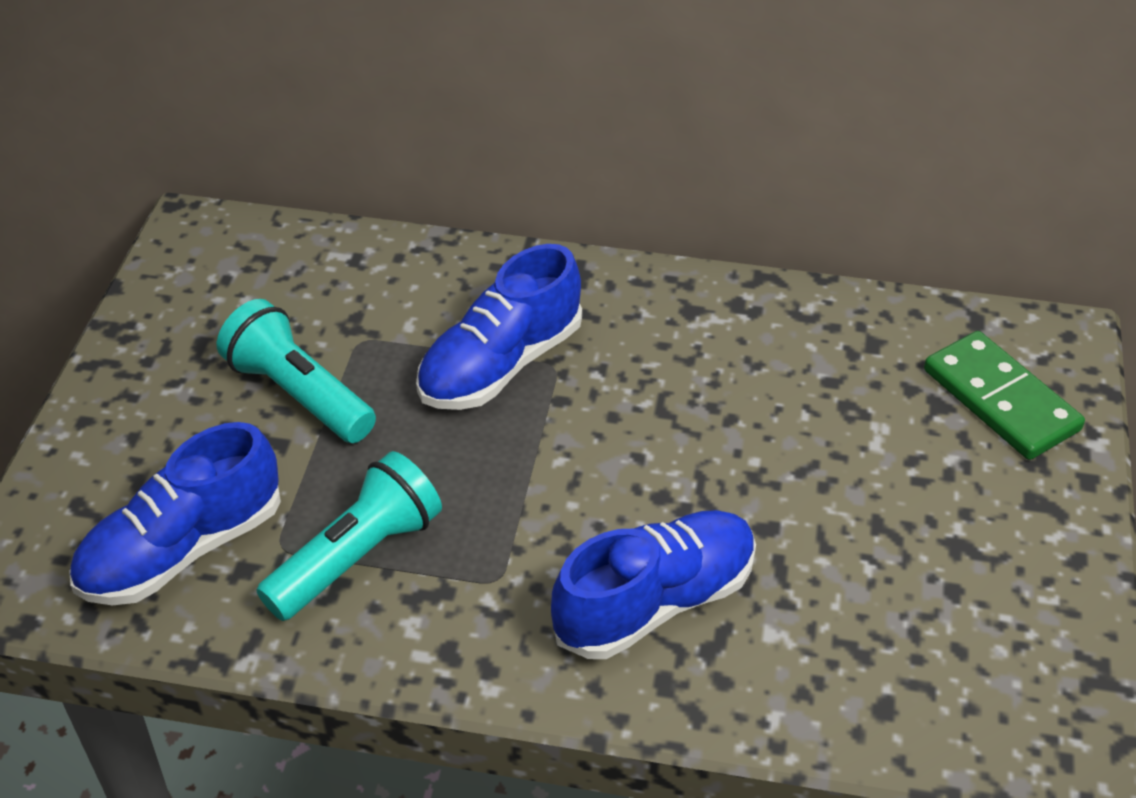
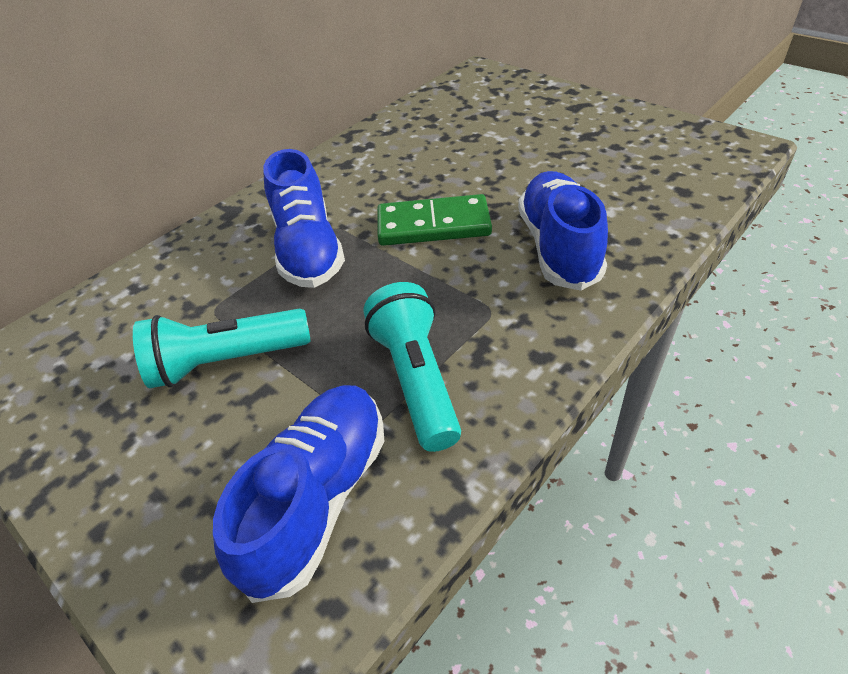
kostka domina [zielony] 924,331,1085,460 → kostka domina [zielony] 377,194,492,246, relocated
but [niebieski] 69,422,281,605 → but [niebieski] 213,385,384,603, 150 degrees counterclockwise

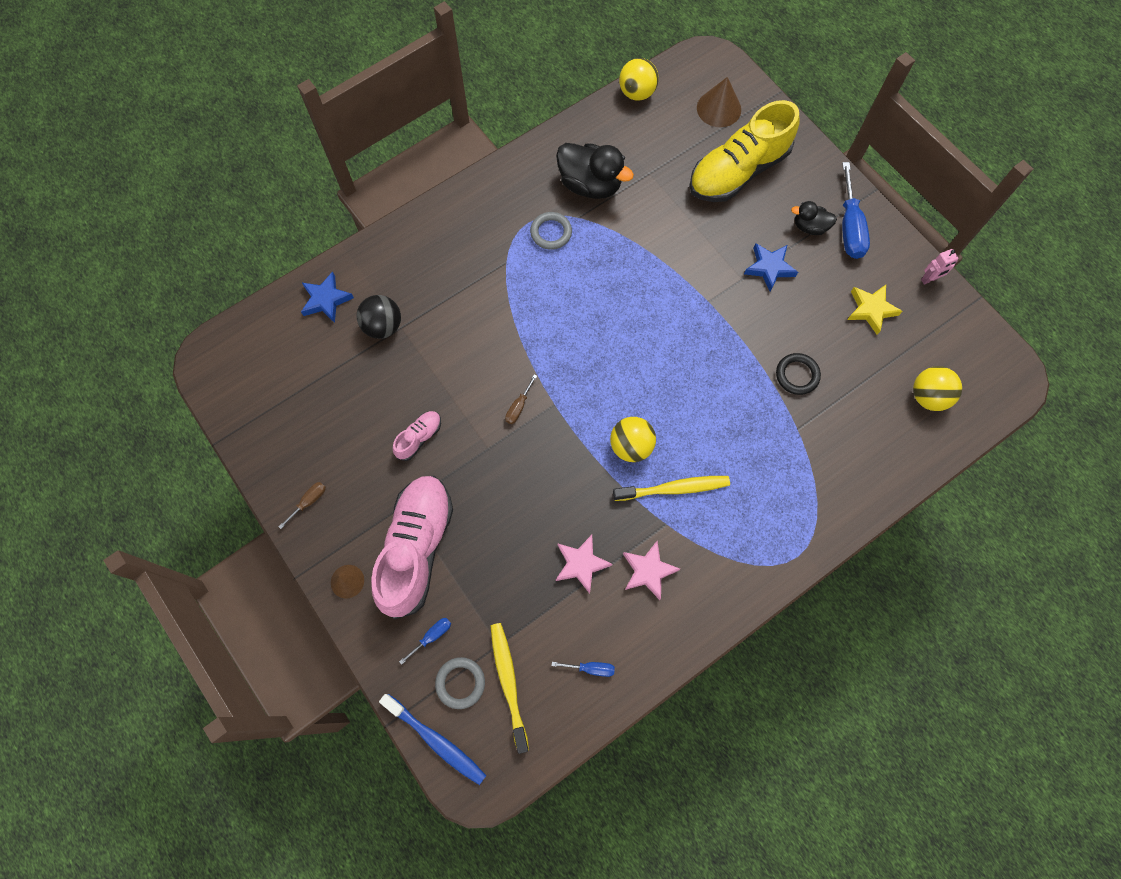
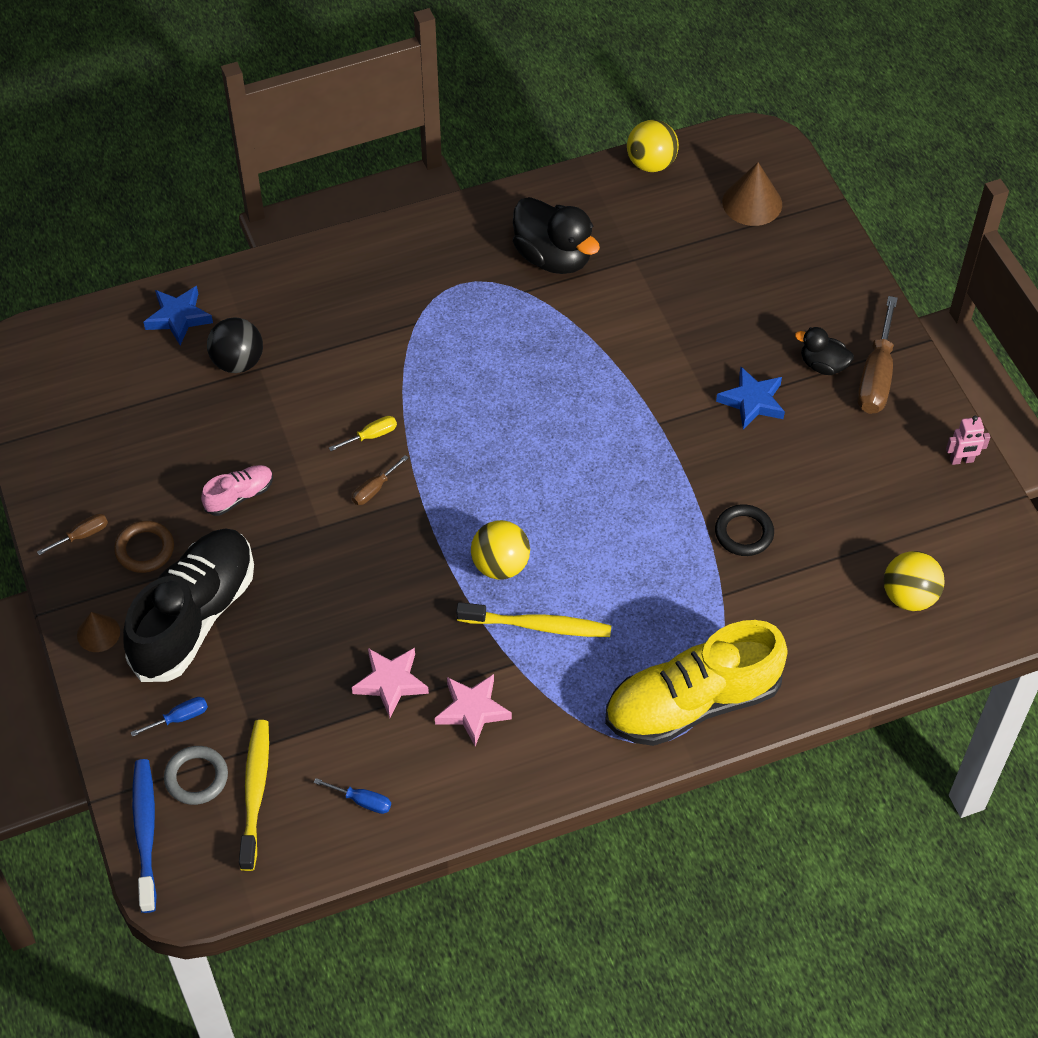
pierścień [szary] 530,212,572,250 → -
gwiazda [żółty] 847,285,903,335 → -
- → pierścień [brązowy] 114,521,174,573
- → śrubokręt [żółty] 329,416,397,451
but [żółty] 689,100,800,202 → but [żółty] 605,620,788,746, relocated
but [różowy] 371,476,453,619 → but [czarny] 123,528,254,682
śrubokręt [niebieski] 842,162,870,259 → śrubokręt [brązowy] 857,296,898,414
szczoteczka do zębów [niebieski] 379,694,487,785 → szczoteczka do zębów [niebieski] 132,759,157,913, 150 degrees counterclockwise

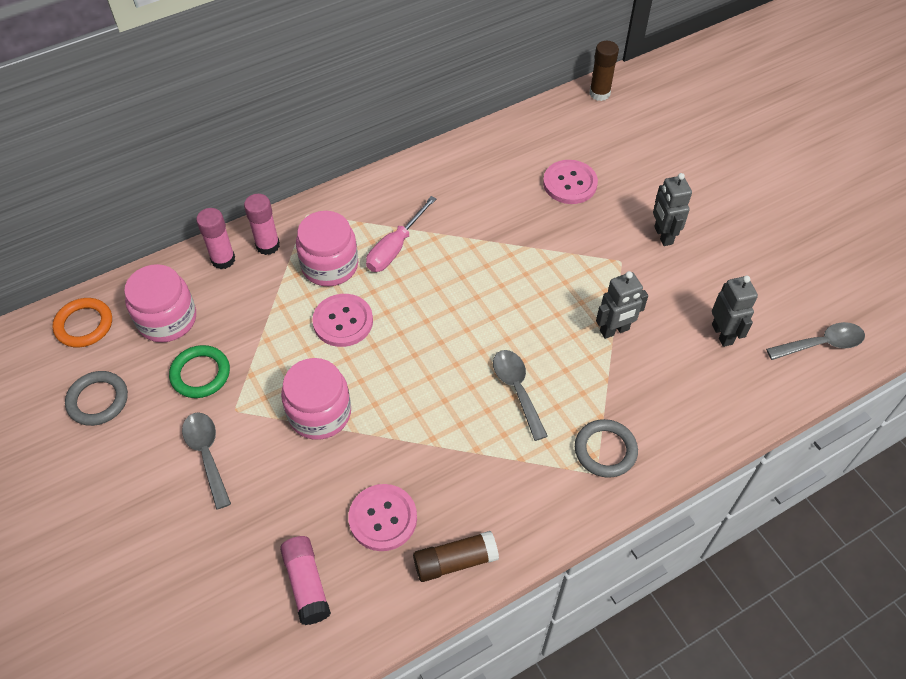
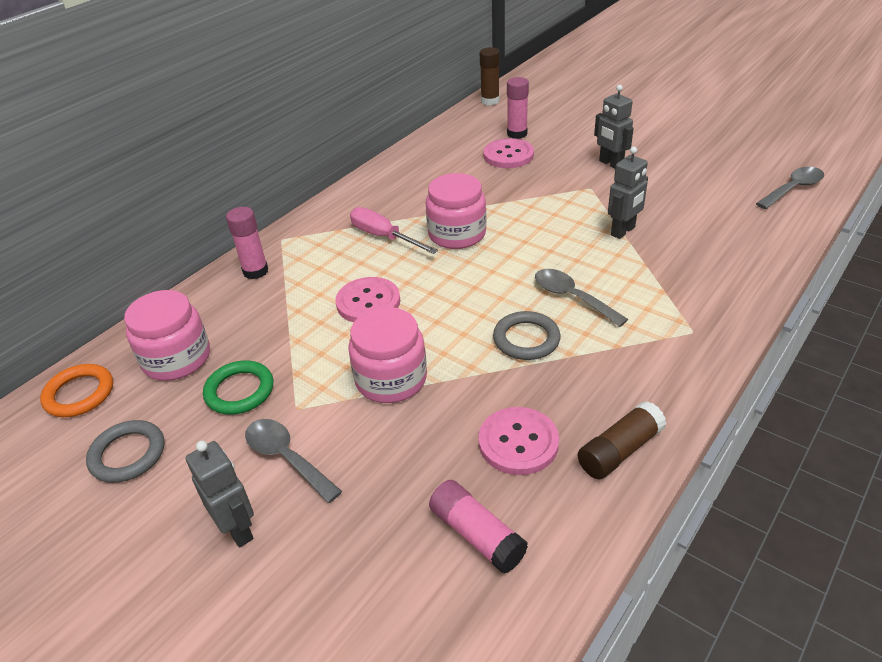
klej w sztyfcie [różowy] 196,208,235,269 → klej w sztyfcie [różowy] 507,77,529,139, relocated
słoik [różowy] 296,211,358,286 → słoik [różowy] 426,173,486,249, relocated
pierścień [szary] 575,419,638,478 → pierścień [szary] 493,311,561,360, relocated
robot [szary] 712,276,758,347 → robot [szary] 186,441,254,548, relocated
śrubokręt [różowy] 366,196,436,272 → śrubokręt [różowy] 350,207,438,254, 120 degrees clockwise

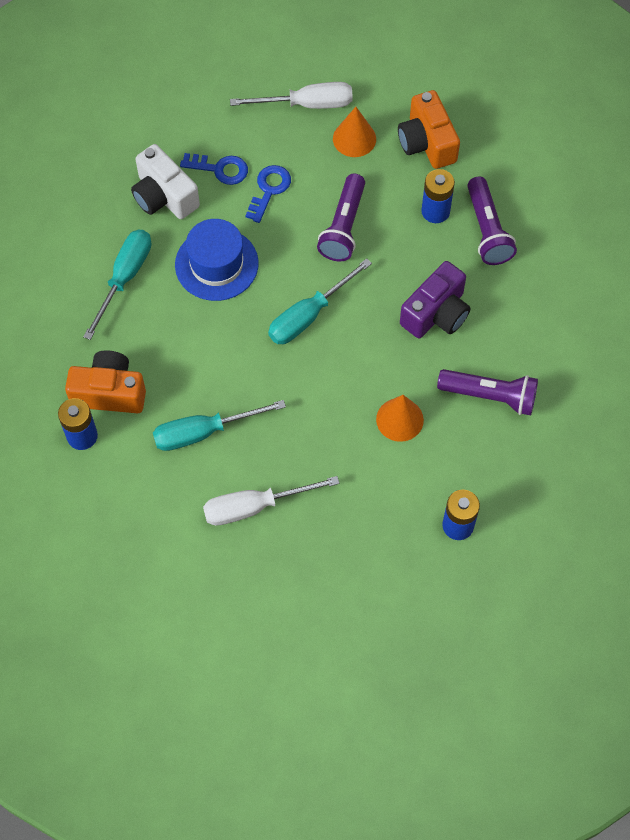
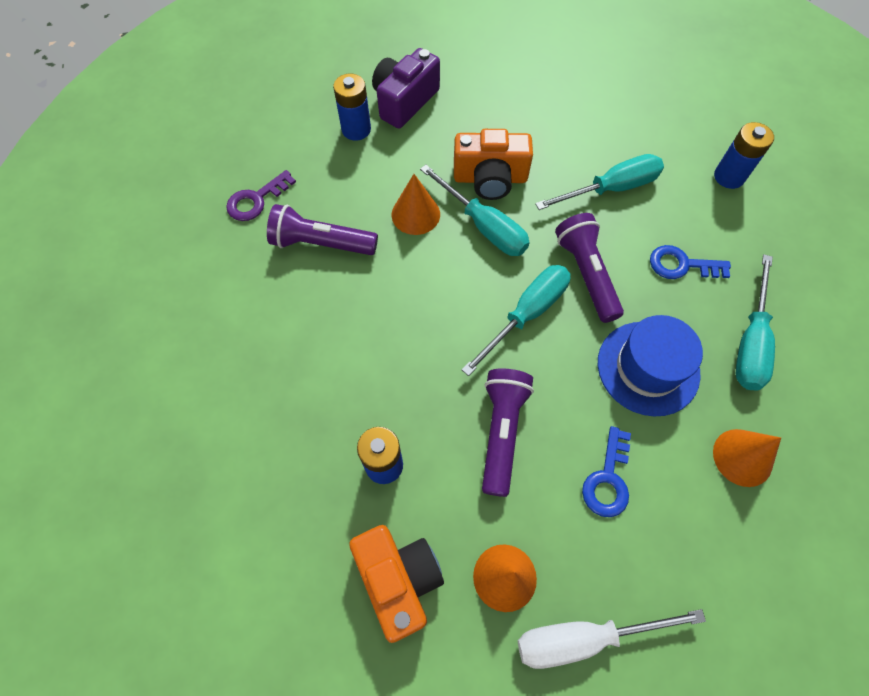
śrubokręt [biały] 203,476,340,526 → -
- → klucz [fioletowy] 226,170,296,221
- → śrubokręt [turkusowy] 420,165,530,256
aparat fotograficzny [pomarańczowy] 65,350,146,413 → aparat fotograficzny [pomarańczowy] 454,129,533,200, relocated
klucz [niebieski] 180,153,248,185 → klucz [niebieski] 650,245,731,279, relocated
aparat fotograficzny [fioletowy] 400,261,471,338 → aparat fotograficzny [fioletowy] 372,48,440,129, relocated
latarka [fioletowy] 467,176,517,265 → latarka [fioletowy] 555,213,624,323, relocated
aparat fotograficzny [biały] 131,144,200,219 → stożek [pomarańczowy] 713,429,781,487

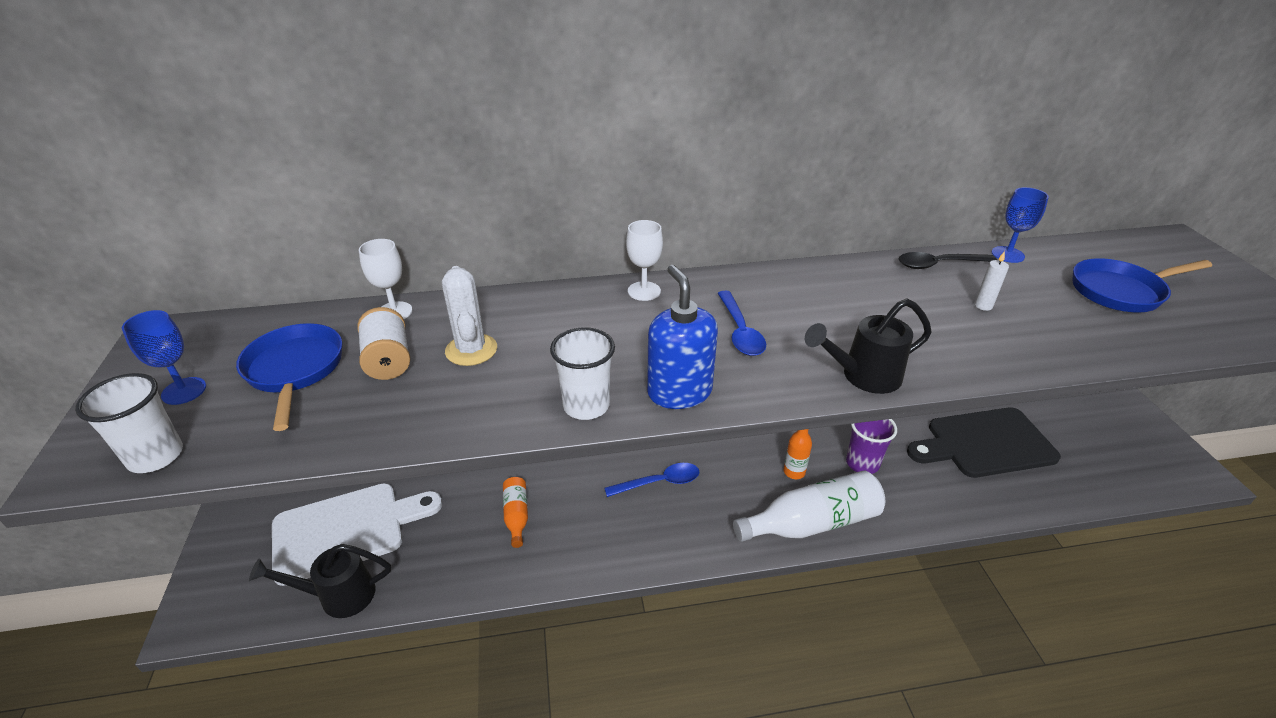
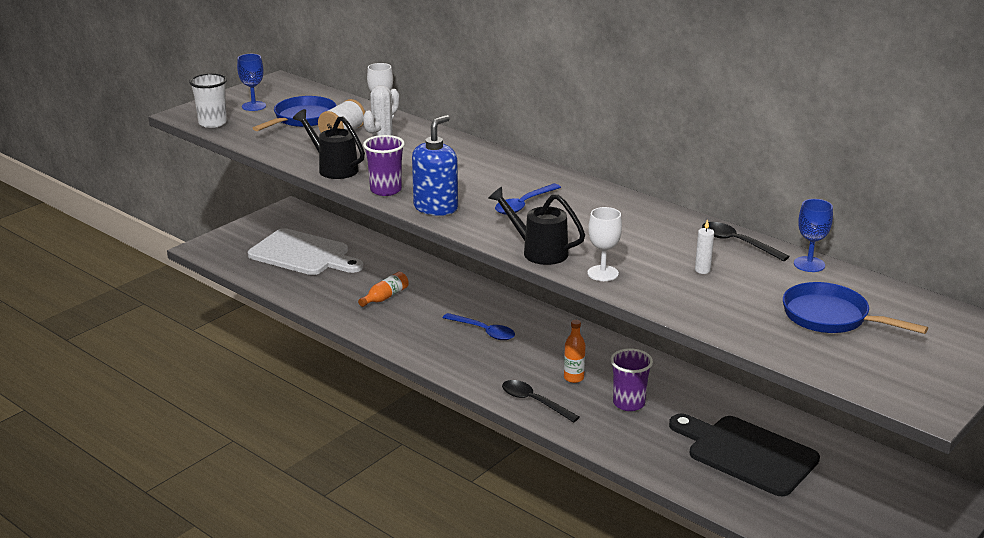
konewka [czarny] 249,544,391,618 → konewka [czarny] 293,109,365,179, relocated
kielich [biały] 626,220,663,301 → kielich [biały] 587,207,622,281, relocated
butelka [biały] 733,470,885,542 → łyżka [czarny] 502,380,580,423
szklanka [biały] 550,327,615,420 → szklanka [fioletowy] 363,135,405,196

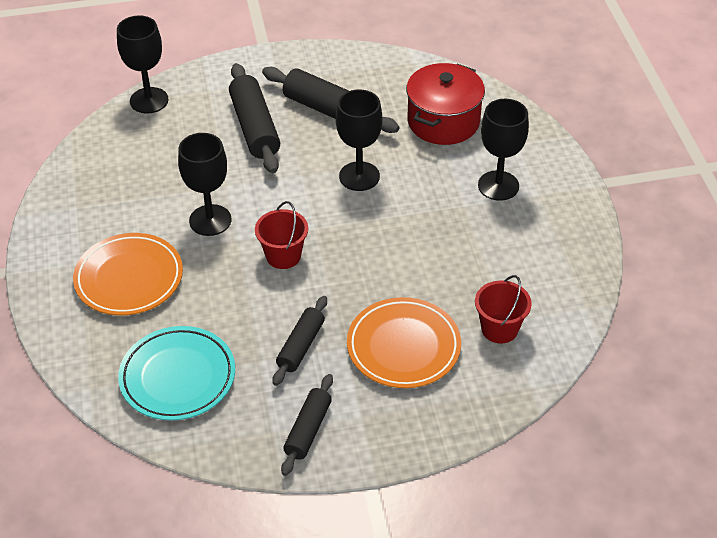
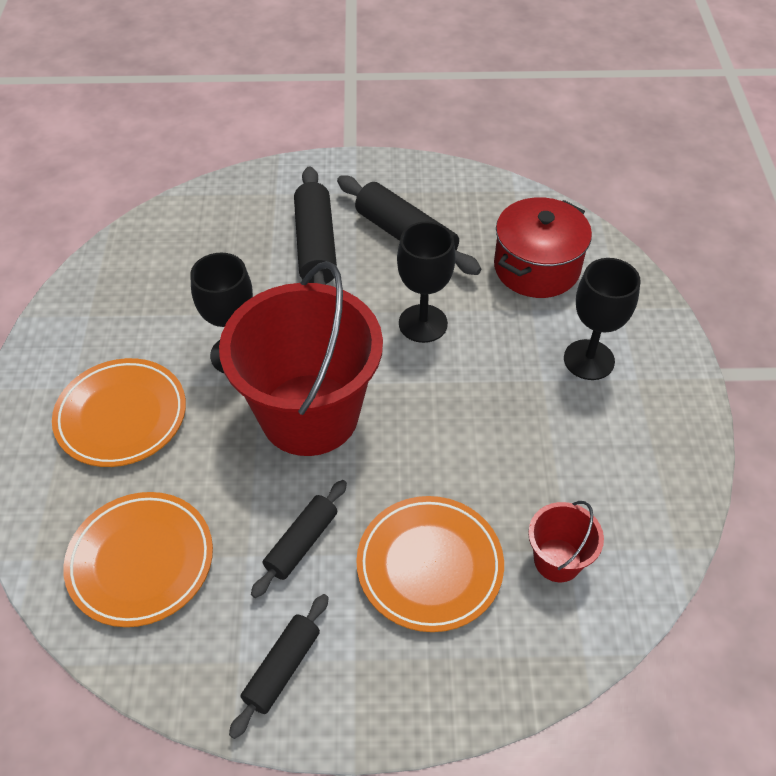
kielich [czarny] 117,15,168,114 → -
talerz [turkusowy] 118,326,235,421 → talerz [pomarańczowy] 63,492,213,627
wiadro [czerwony] 255,201,308,269 → wiadro [czerwony] 219,261,383,456, x2.31

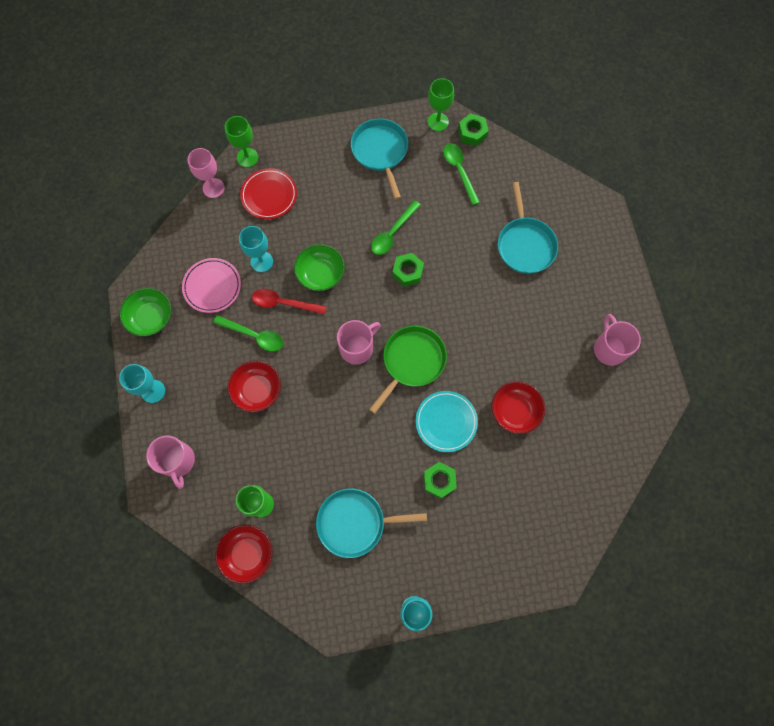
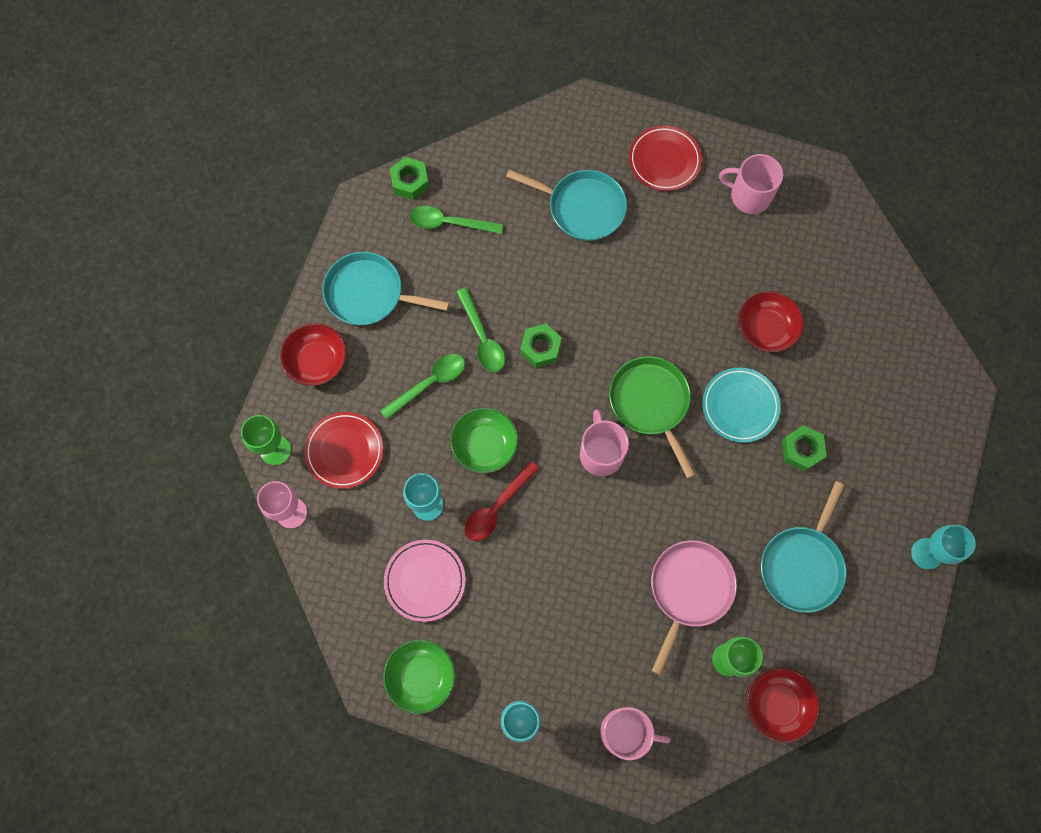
kielich [zielony] 428,78,454,131 → -
- → talerz [czerwony] 629,126,702,191
- → patelnia [różowy] 651,540,737,675
łyżka [zielony] 213,315,283,352 → łyżka [zielony] 380,354,465,419, relocated
miska [czerwony] 228,361,281,412 → miska [czerwony] 280,323,347,386, relocated

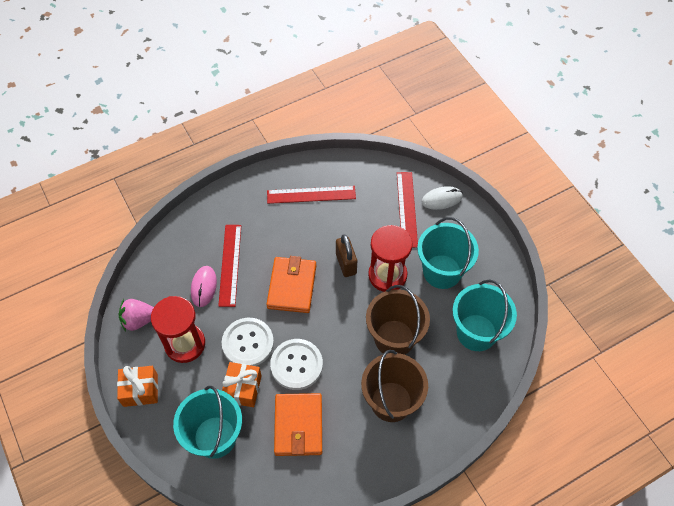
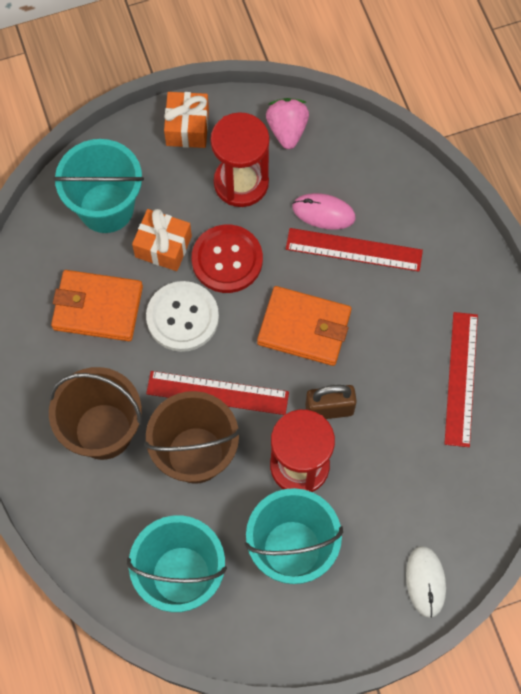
linijka [czerwony] 397,172,418,248 → linijka [czerwony] 146,371,289,415, relocated
guzik [biały] 222,318,274,366 → guzik [czerwony] 192,225,263,293

